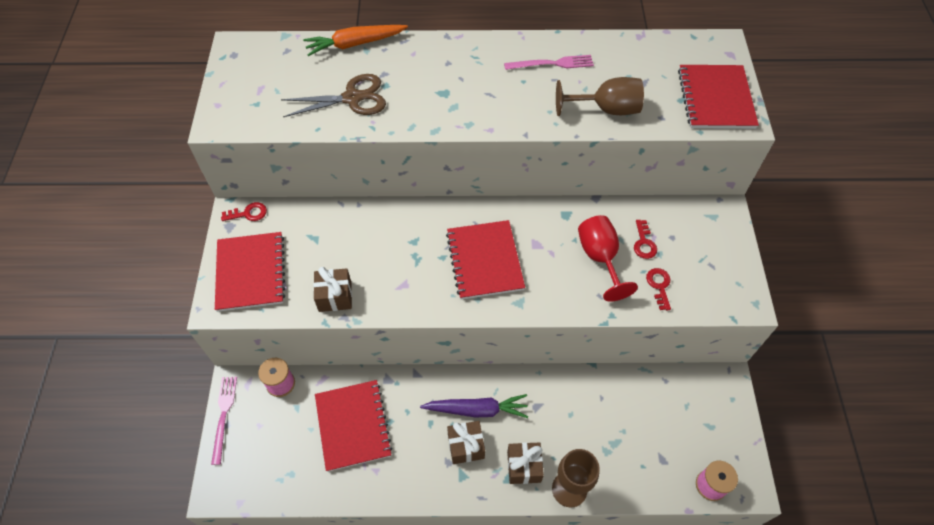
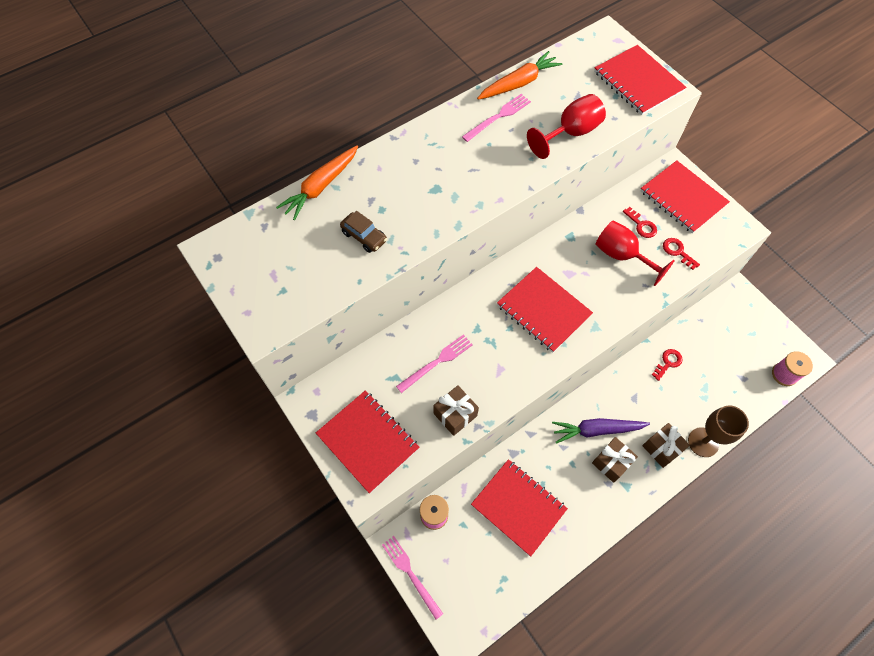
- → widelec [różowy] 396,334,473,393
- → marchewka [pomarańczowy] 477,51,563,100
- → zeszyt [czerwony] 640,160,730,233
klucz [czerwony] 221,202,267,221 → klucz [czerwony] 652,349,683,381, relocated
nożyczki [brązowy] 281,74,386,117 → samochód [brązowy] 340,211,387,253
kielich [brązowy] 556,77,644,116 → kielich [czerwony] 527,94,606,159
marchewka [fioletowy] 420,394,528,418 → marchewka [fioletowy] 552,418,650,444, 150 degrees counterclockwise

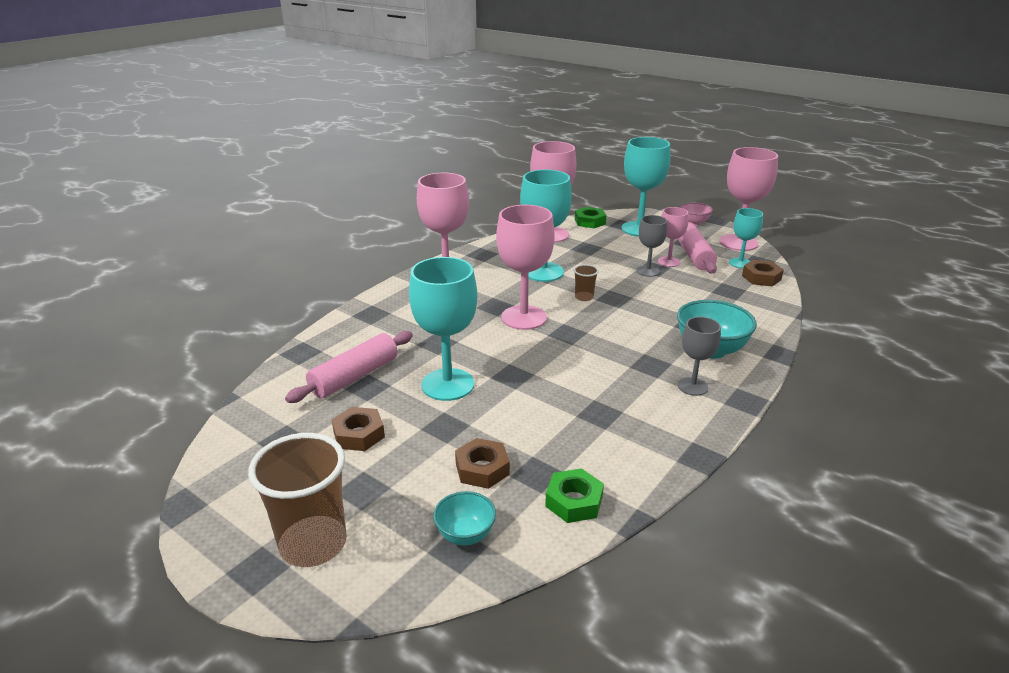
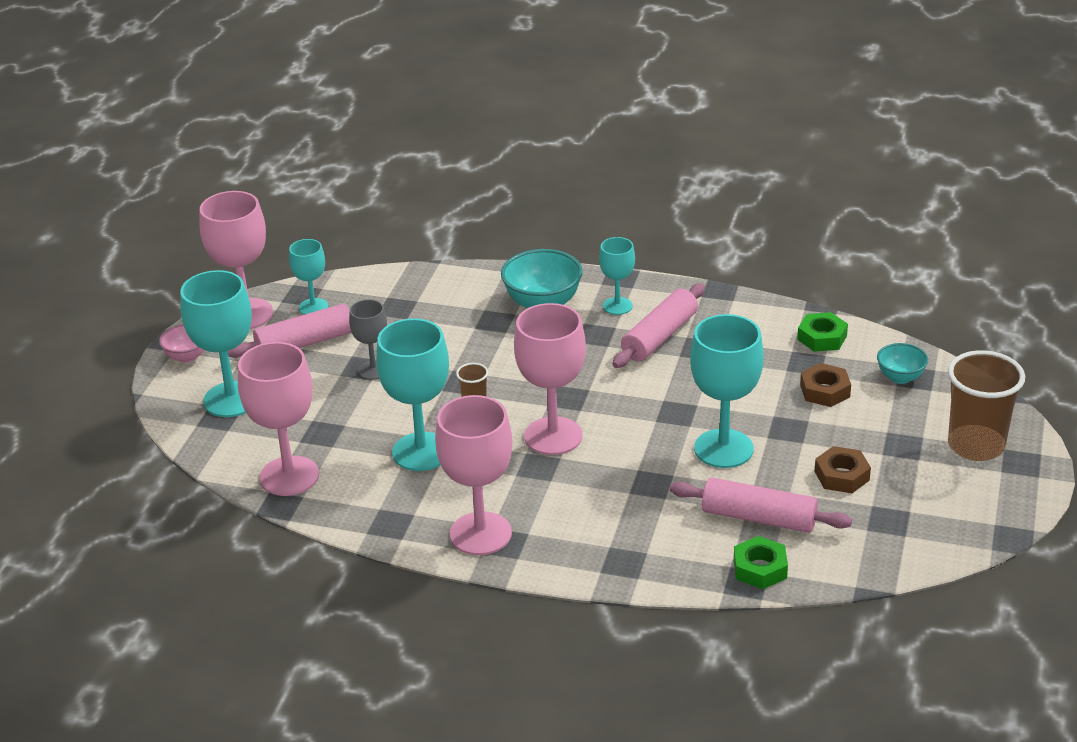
kielich [różowy] 658,207,689,267 → -
nakrętka [brązowy] 742,260,784,287 → -
- → wałek do ciasta [różowy] 612,283,705,368
nakrętka [zielony] 575,207,606,228 → nakrętka [zielony] 734,536,788,589, relocated
kielich [szary] 678,317,721,396 → kielich [turkusowy] 599,237,635,315

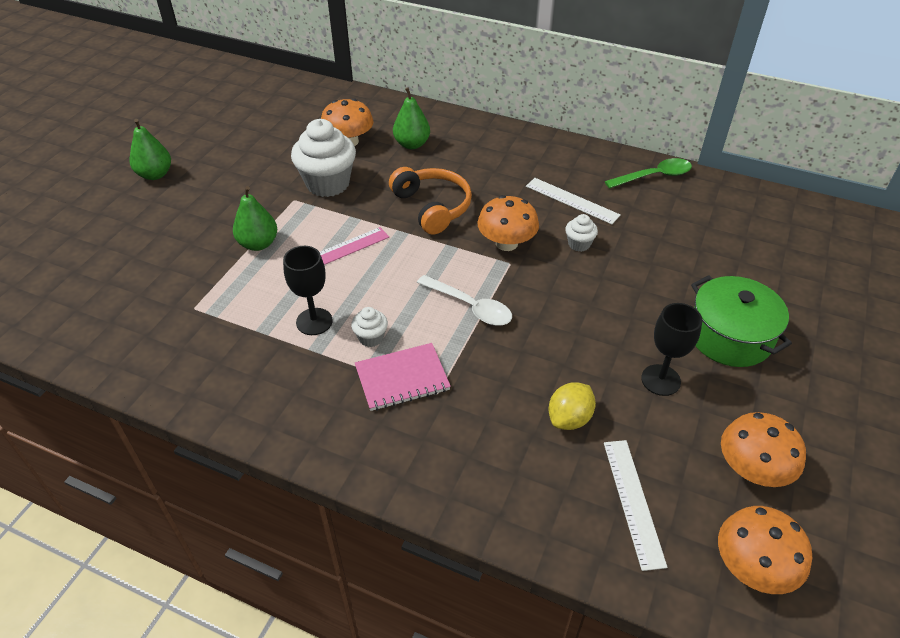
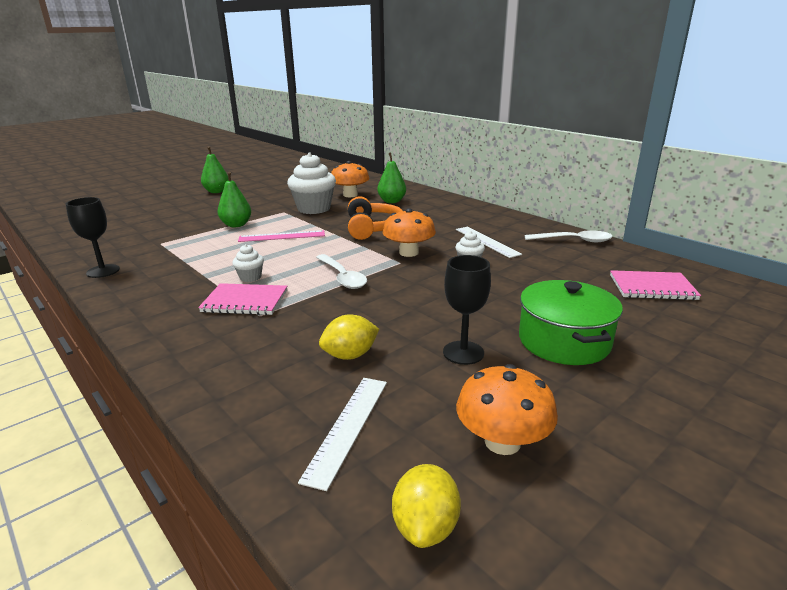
- → zeszyt [różowy] 610,270,701,300
kielich [czarny] 283,246,333,335 → kielich [czarny] 66,197,120,278, relocated
grzyb [pomarańczowy] 718,506,812,594 → cytryna [żółty] 392,464,461,548
łyżka [zielony] 605,158,692,189 → łyżka [biały] 525,230,613,242

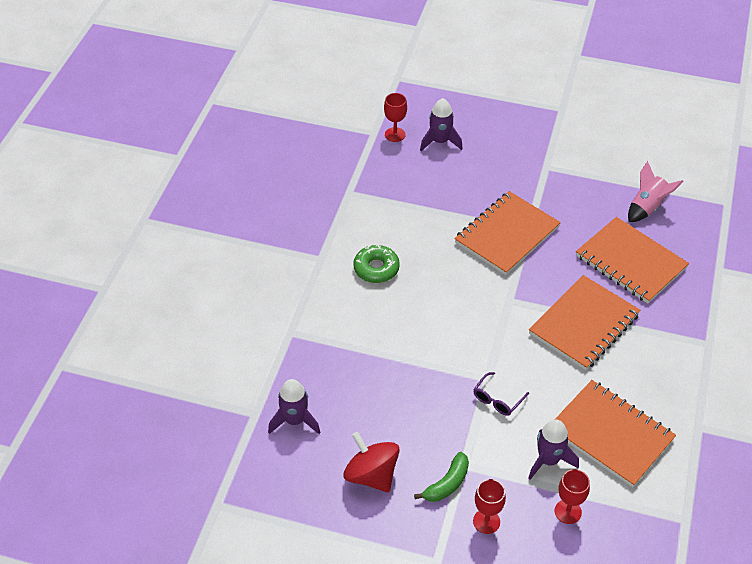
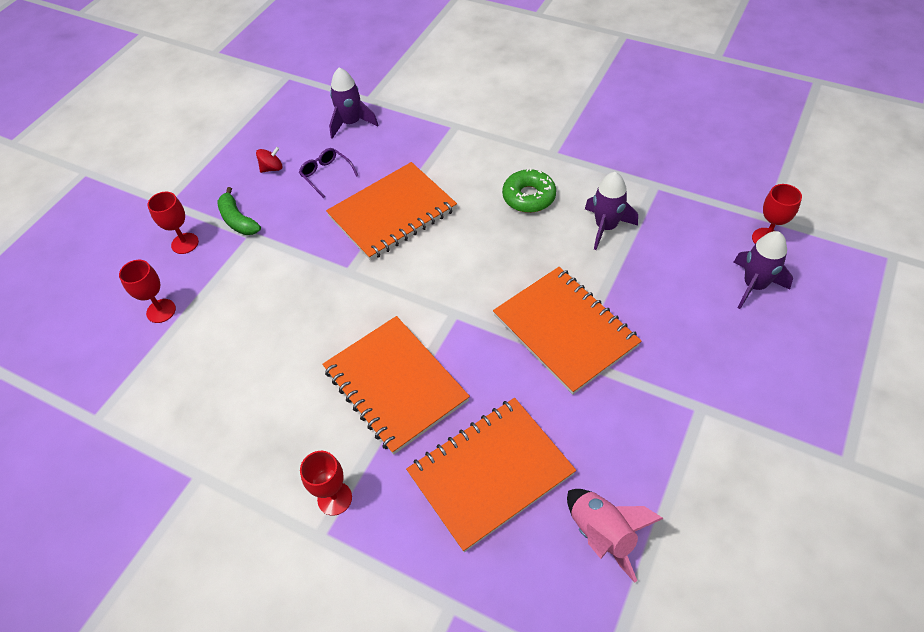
- → kielich [czerwony] 300,451,352,516
okulary [fioletowy] 473,372,529,416 → okulary [fioletowy] 299,148,359,198, relocated
rakieta [fioletowy] 528,419,579,480 → rakieta [fioletowy] 585,172,638,250, relocated
zeszyt [pomarańczowy] 555,380,676,487 → zeszyt [pomarańczowy] 326,162,457,261, relocated
bączek [czerwony] 344,432,400,492 → bączek [czerwony] 256,147,283,173, x0.49

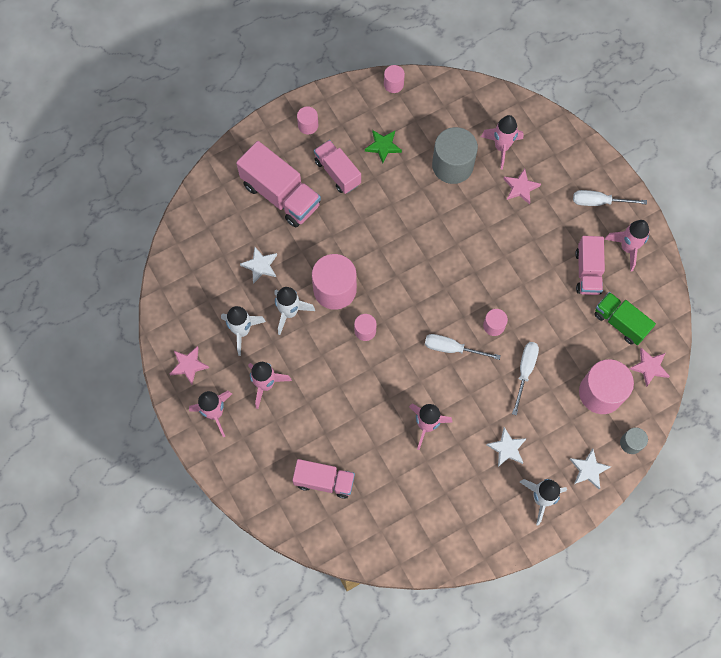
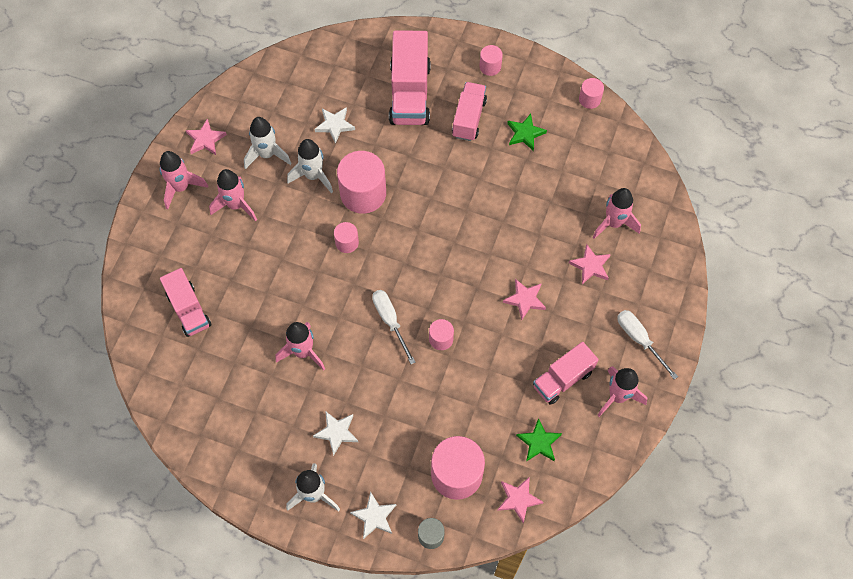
walec [szary] 432,127,478,184 → -
śrubokręt [biały] 512,342,539,416 → -
- → gwiazda [różowy] 503,279,546,320
ciężarówka [zielony] 594,292,656,345 → gwiazda [zielony] 516,418,562,462

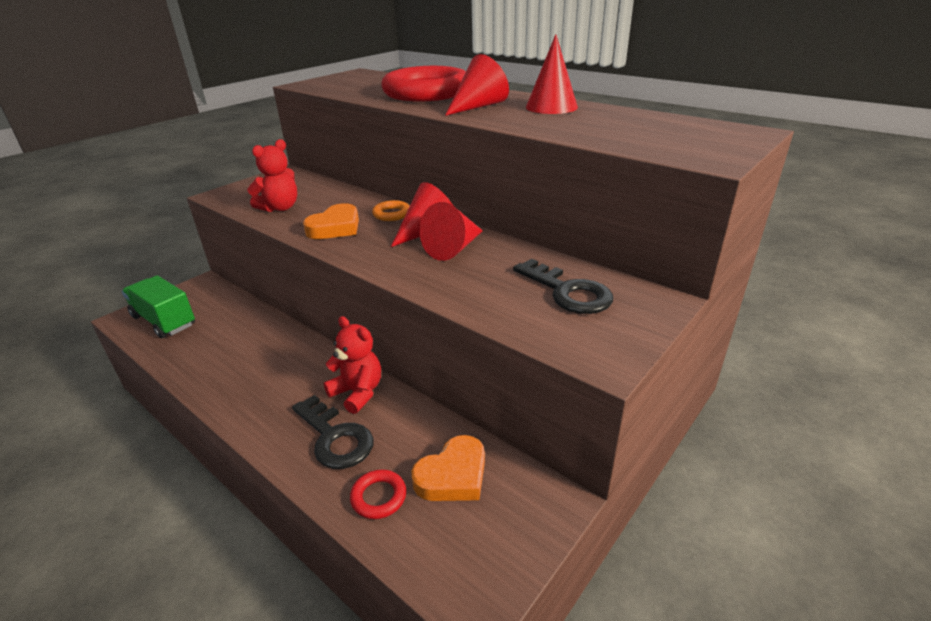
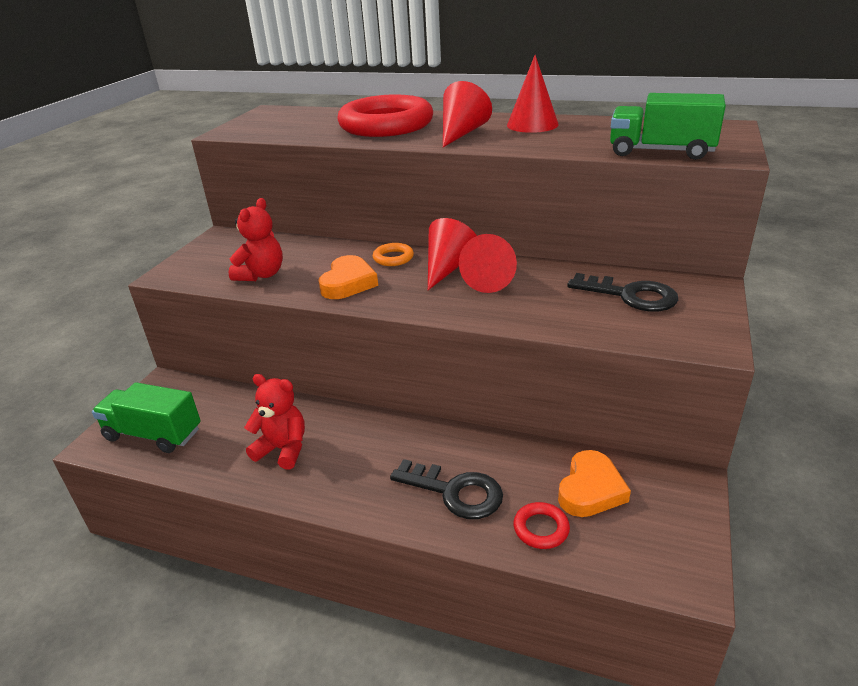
- → ciężarówka [zielony] 610,93,726,160
miś [czerwony] 324,316,381,414 → miś [czerwony] 244,374,305,469, relocated

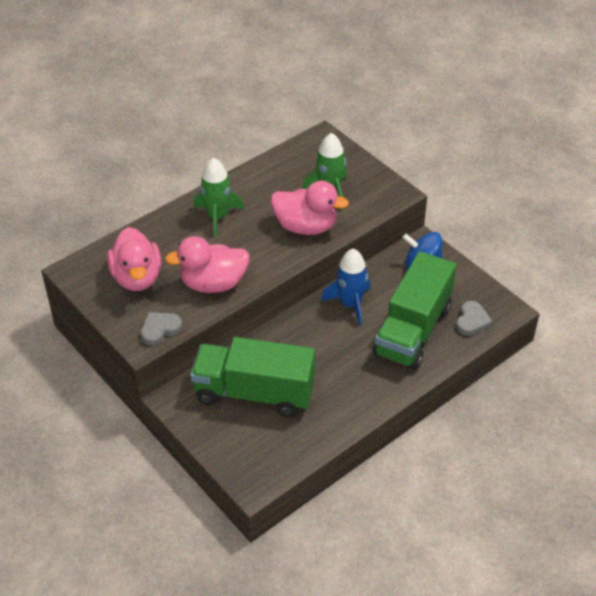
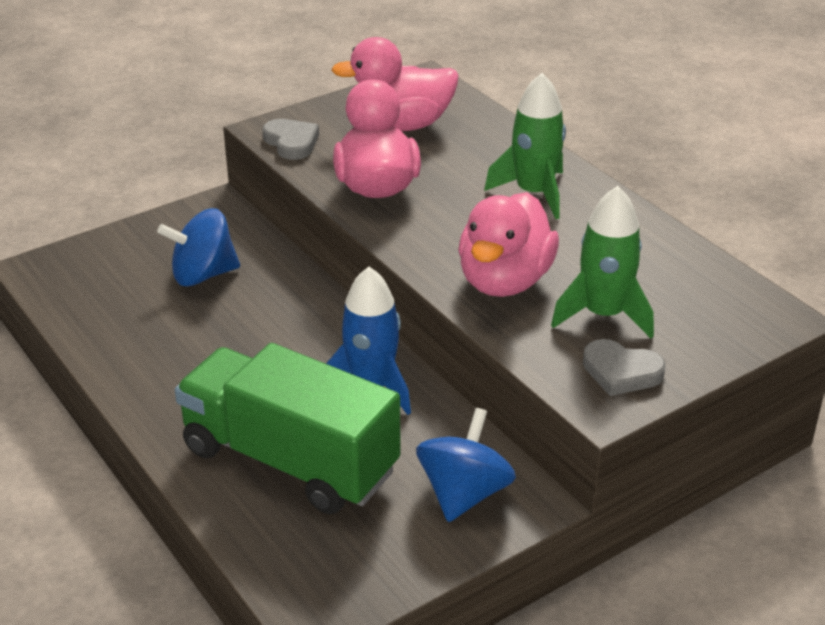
serce [szary] 456,301,493,336 → serce [szary] 583,339,666,396, relocated
ciężarówka [zielony] 190,337,315,417 → bączek [niebieski] 157,208,240,286

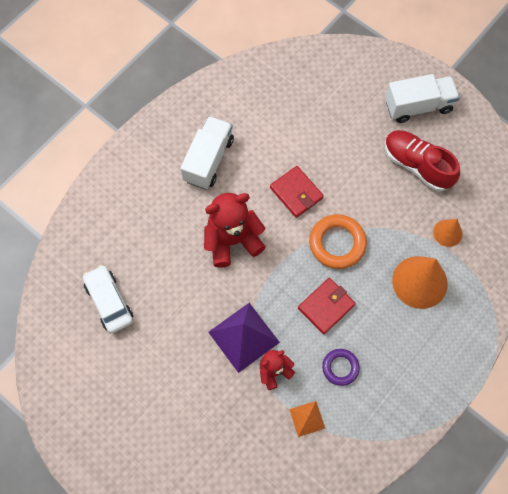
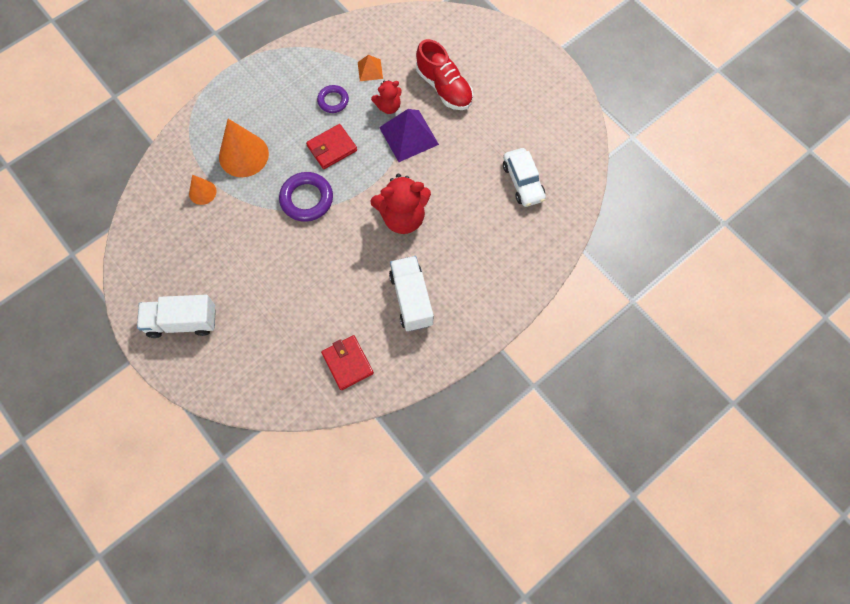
portfel [czerwony] 270,166,324,218 → portfel [czerwony] 321,335,374,390, relocated
but [czerwony] 385,130,460,192 → but [czerwony] 416,39,473,110, relocated
pierścień [pomarańczowy] 309,214,367,269 → pierścień [fioletowy] 279,172,333,222
ciężarówka [biały] 180,116,234,189 → ciężarówka [biały] 389,256,434,331, 135 degrees clockwise

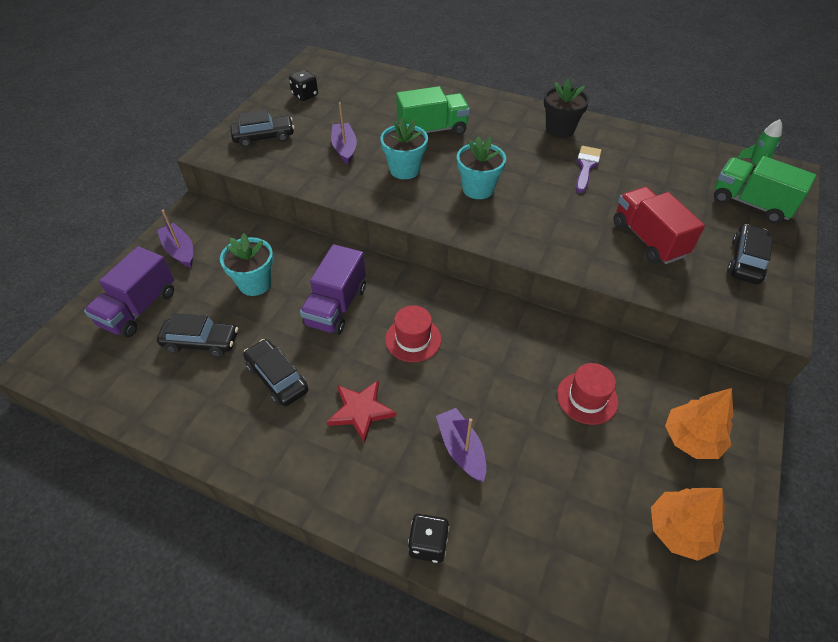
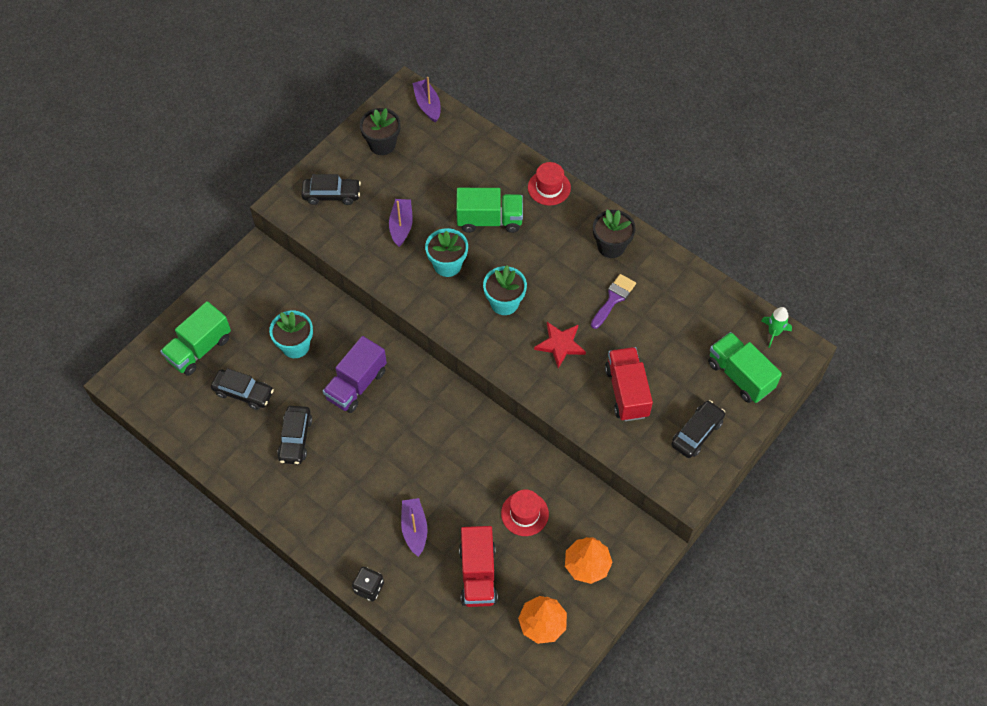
- → ciężarówka [czerwony] 459,526,498,607
łódka [fioletowy] 157,210,193,267 → łódka [fioletowy] 412,77,441,123, relocated
gwiazda [czerwony] 326,380,396,444 → gwiazda [czerwony] 534,322,586,368, relocated
kapelusz [czerwony] 385,305,441,362 → kapelusz [czerwony] 528,162,571,206, relocated
kostka do gry [czarny] 289,69,318,101 → doniczka [czarny] 360,108,401,155
ciężarówka [fioletowy] 84,246,174,338 → ciężarówka [zielony] 160,301,231,376
samochód [czarny] 243,339,308,406 → samochód [czarny] 277,406,312,464, 150 degrees counterclockwise

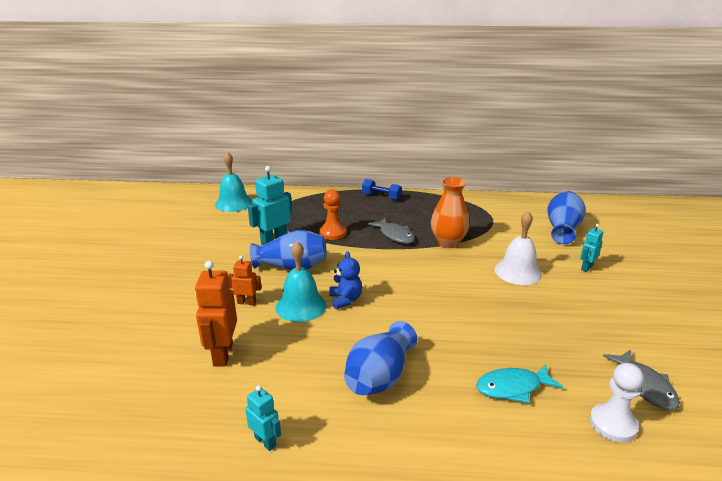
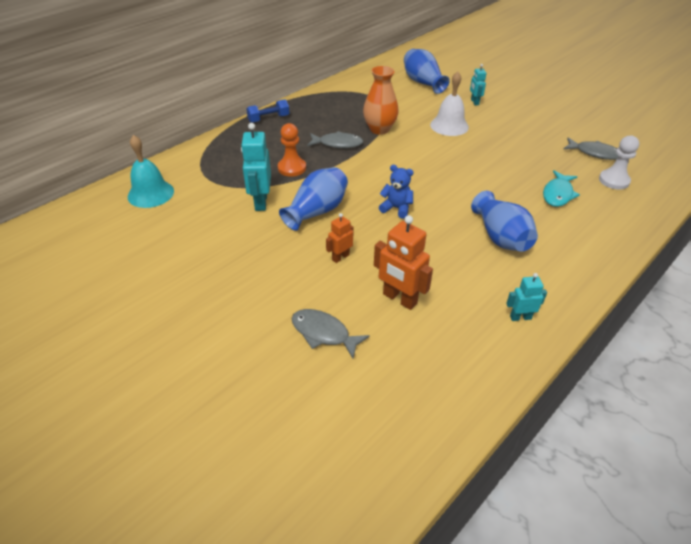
dzwonek [turkusowy] 276,241,327,322 → -
- → ryba [szary] 292,309,370,358

